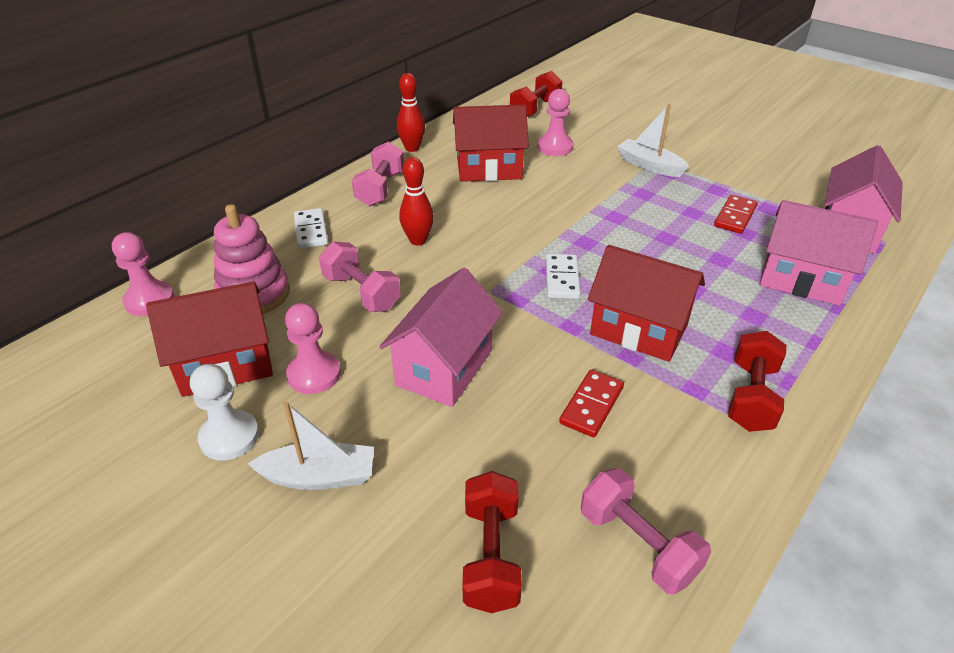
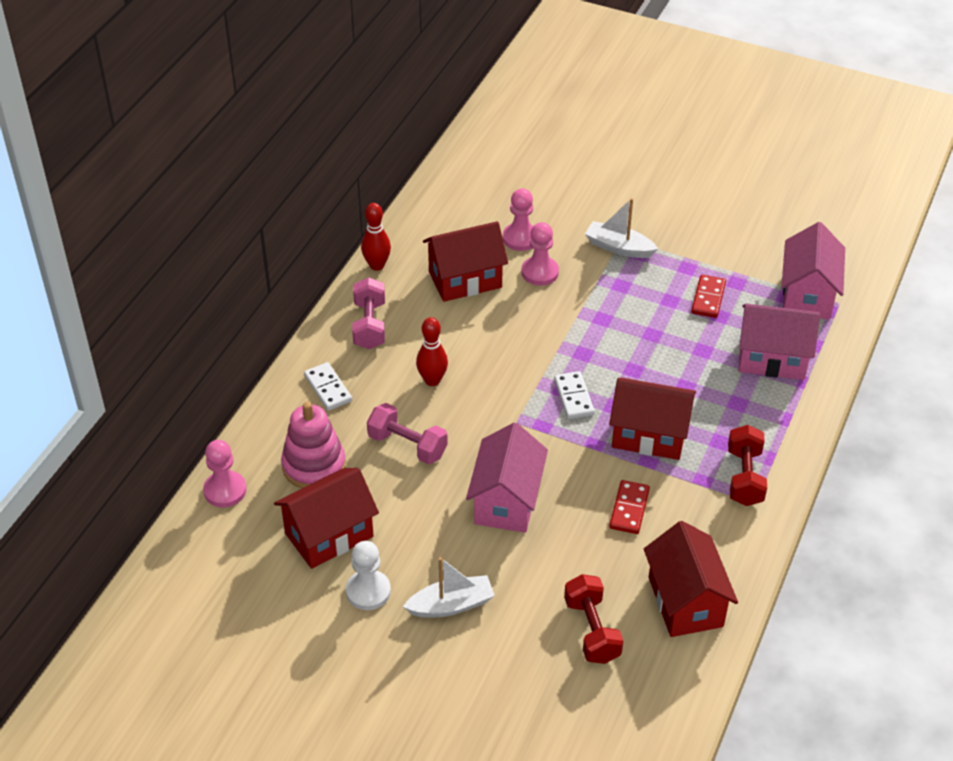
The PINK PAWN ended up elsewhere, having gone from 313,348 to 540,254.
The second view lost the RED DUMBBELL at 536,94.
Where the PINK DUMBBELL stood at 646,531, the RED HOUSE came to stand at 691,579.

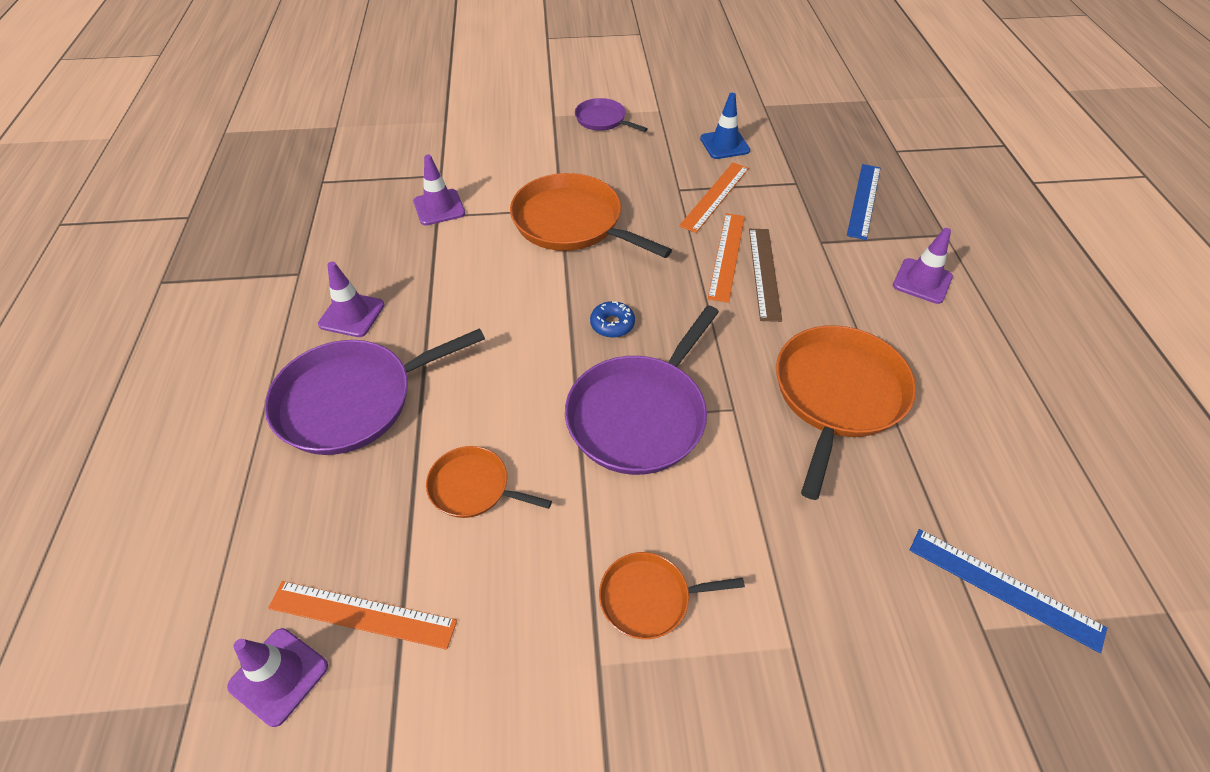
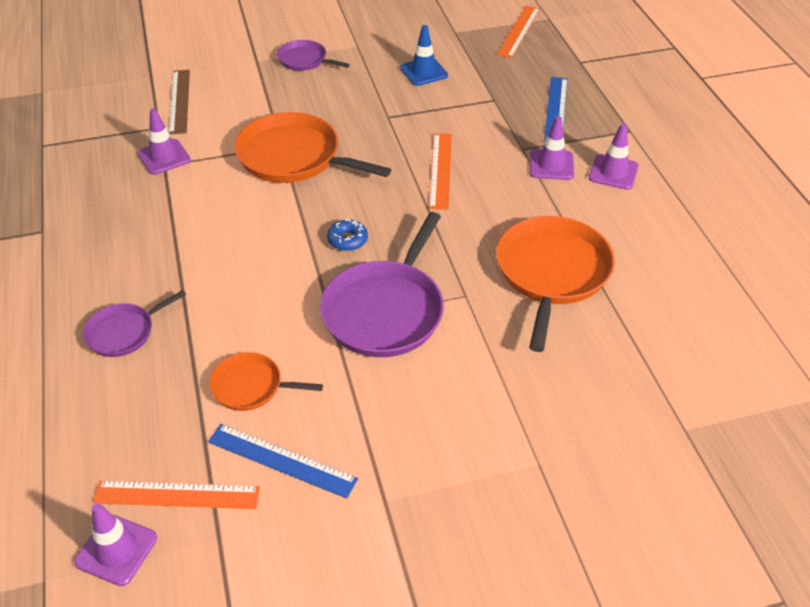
The size of the PURPLE PAN at 375,391 changed by a factor of 0.54.
The PURPLE TRAFFIC CONE ended up elsewhere, having gone from 351,299 to 552,148.
The second view lost the ORANGE PAN at 672,595.
The ORANGE RULER ended up elsewhere, having gone from 714,198 to 518,32.
The BROWN RULER ended up elsewhere, having gone from 765,275 to 179,102.
The BLUE RULER ended up elsewhere, having gone from 1008,591 to 283,461.

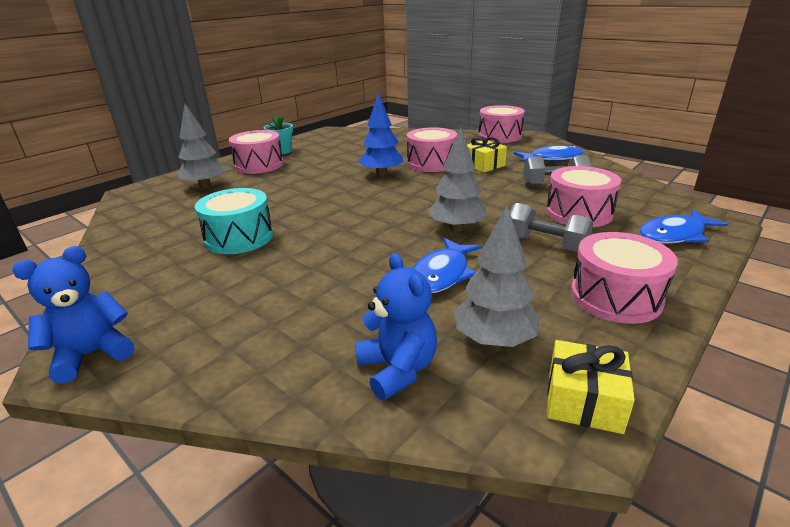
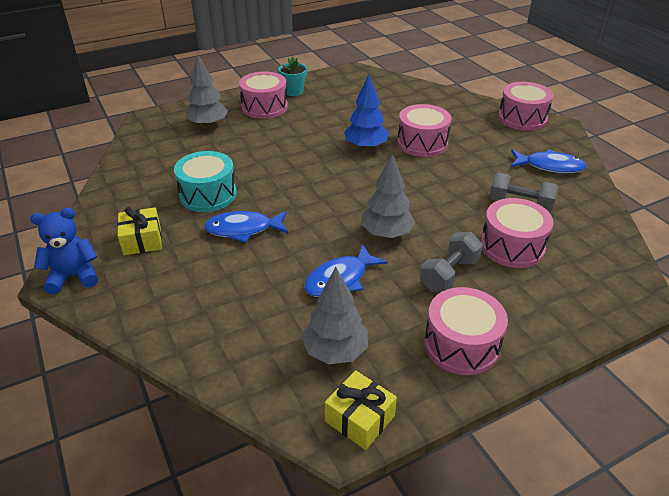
The second view lost the BLUE TEDDY BEAR at 396,327.
The YELLOW GIFT ended up elsewhere, having gone from 487,154 to 139,231.
The GREY DUMBBELL at 551,228 ended up facing another way, 75 degrees clockwise from before.
The BLUE FISH ended up elsewhere, having gone from 683,226 to 246,227.

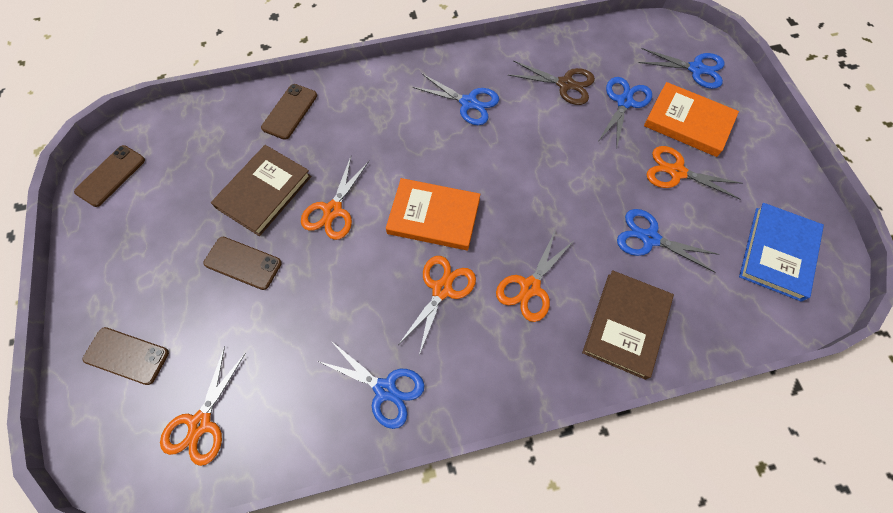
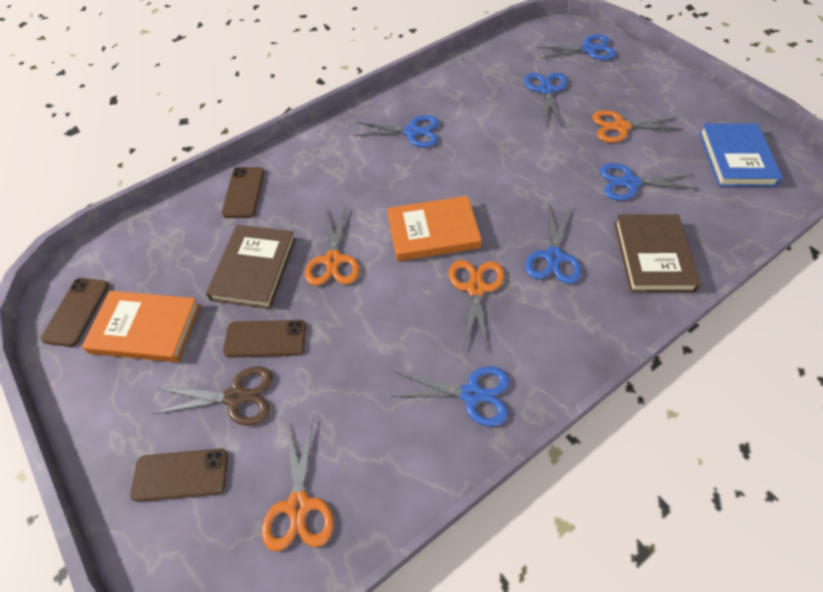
What was the ORANGE SCISSORS at 535,277 turned into the BLUE SCISSORS at 553,244.
The BROWN SCISSORS ended up elsewhere, having gone from 551,82 to 213,396.
The ORANGE BOOK ended up elsewhere, having gone from 691,119 to 141,326.

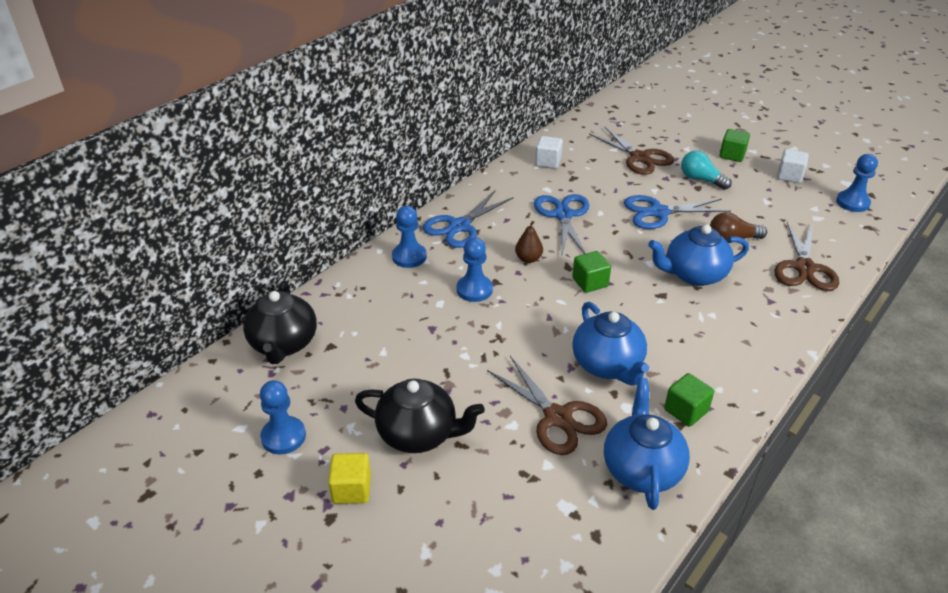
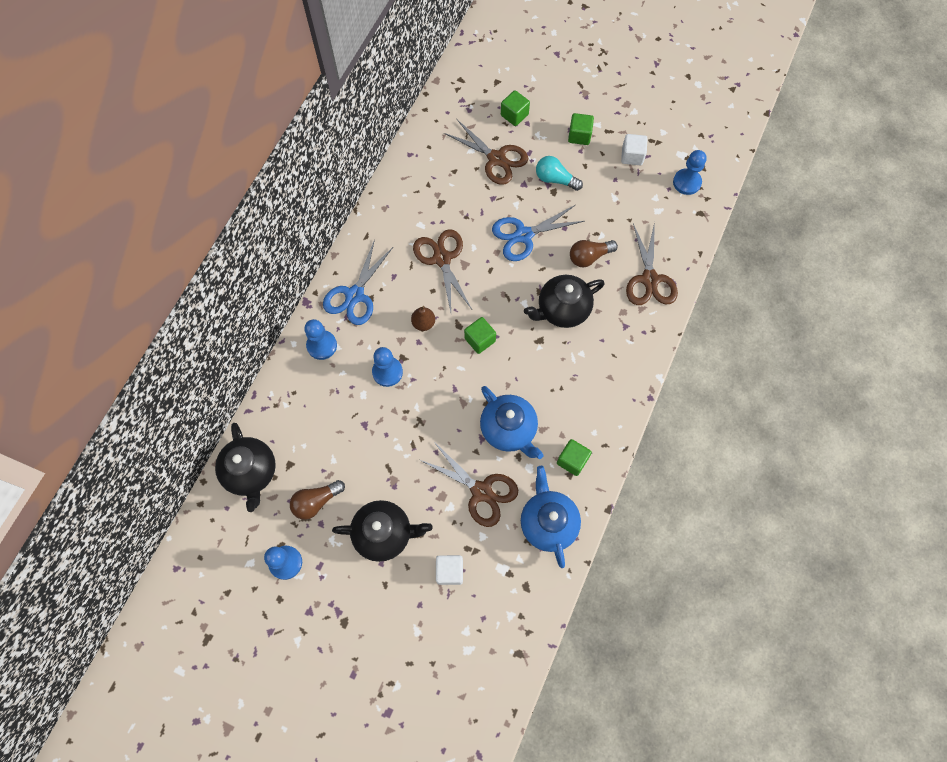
The second view lost the YELLOW CUBE at 349,478.
What was the BLUE SCISSORS at 561,224 turned into the BROWN SCISSORS at 442,270.
The WHITE CUBE ended up elsewhere, having gone from 549,152 to 449,570.
What was the BLUE TEAPOT at 698,255 turned into the BLACK TEAPOT at 564,301.
The second view gained the BROWN LIGHT BULB at 317,500.
The second view gained the GREEN CUBE at 515,108.

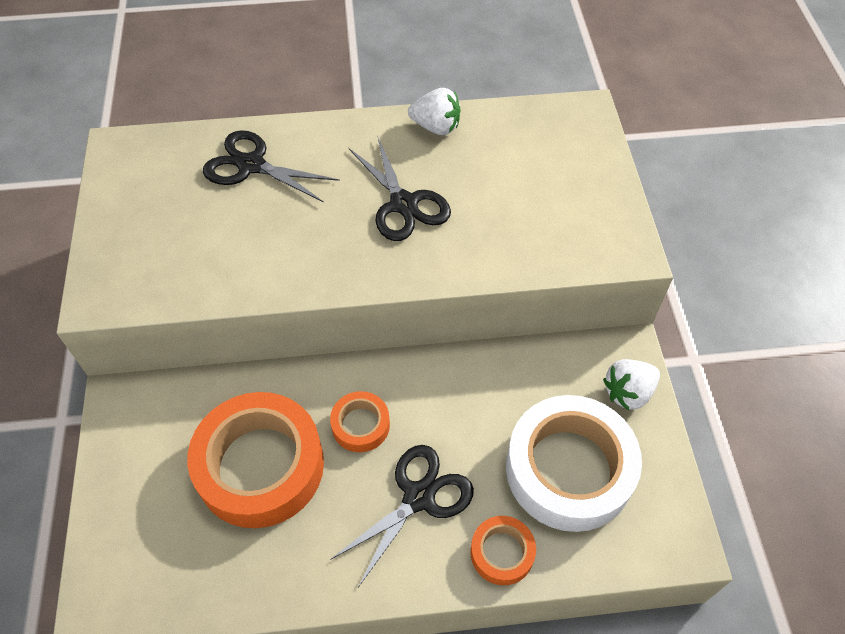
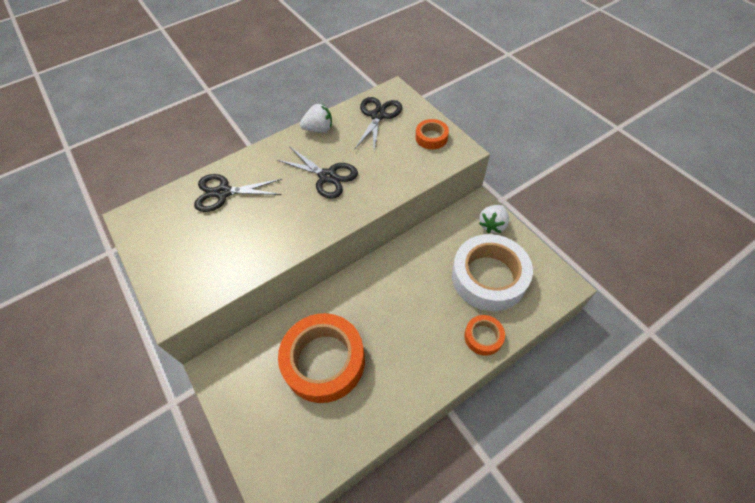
The ORANGE TAPE ended up elsewhere, having gone from 360,421 to 432,134.
The BLACK SCISSORS ended up elsewhere, having gone from 402,516 to 378,124.

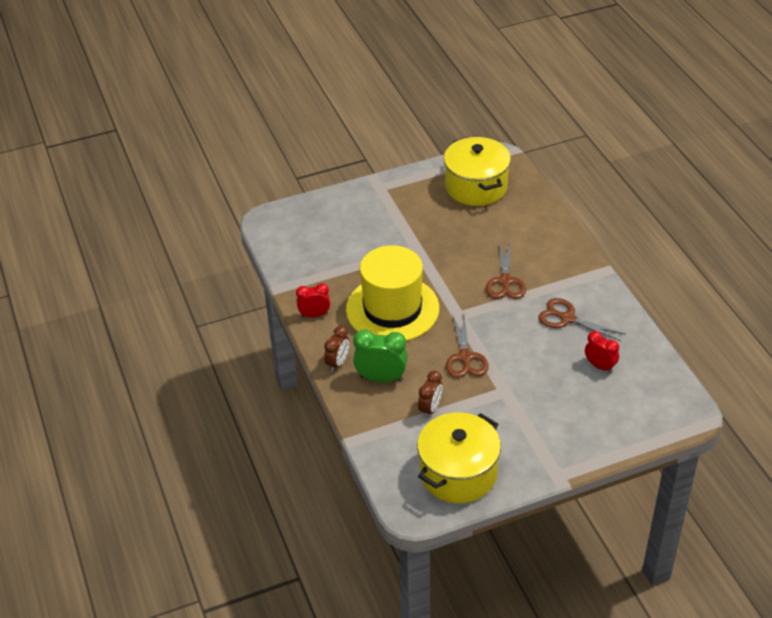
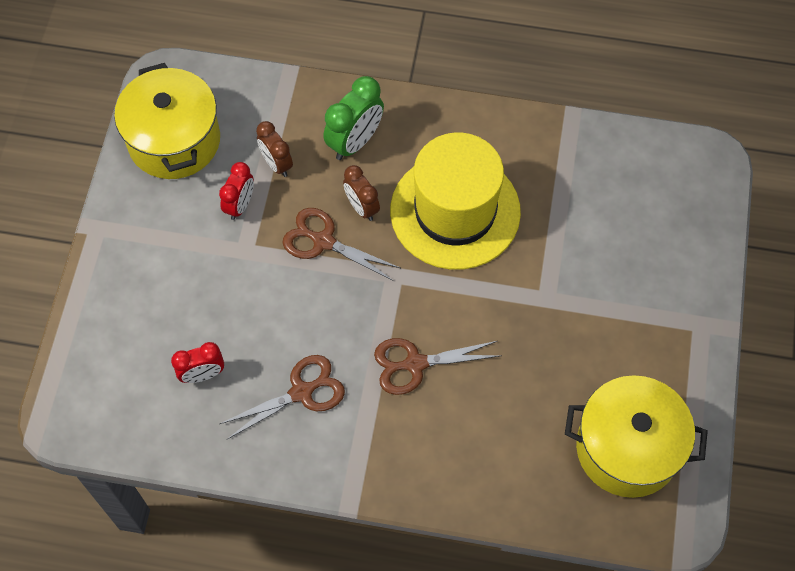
The RED CLOCK ended up elsewhere, having gone from 313,300 to 236,191.
The BROWN CLOCK ended up elsewhere, having gone from 336,349 to 361,193.
The BROWN SCISSORS at 506,270 ended up facing another way, 45 degrees counterclockwise from before.

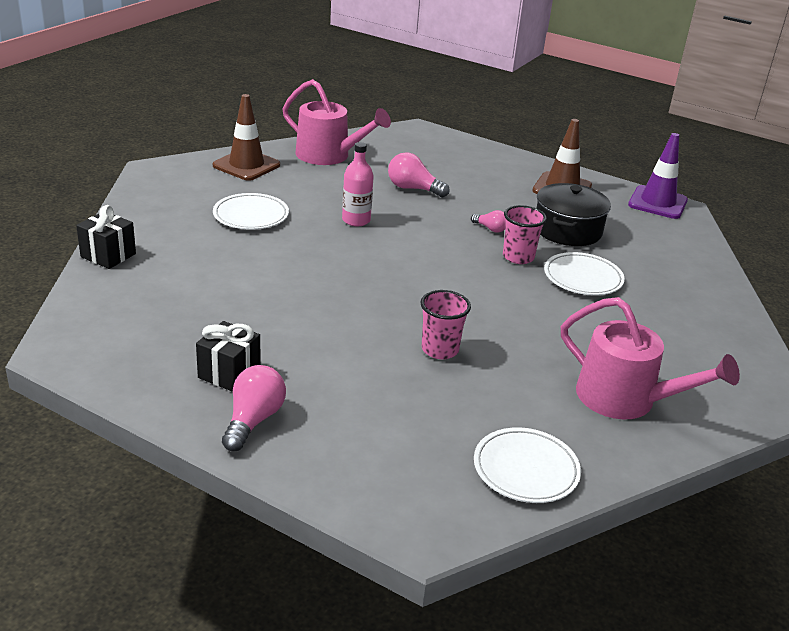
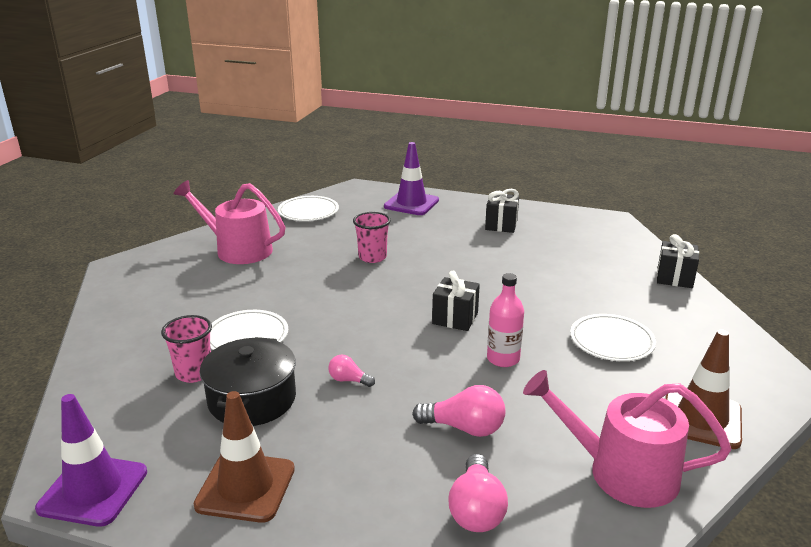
The PINK LIGHT BULB ended up elsewhere, having gone from 254,408 to 478,493.
The PINK CUP ended up elsewhere, having gone from 525,234 to 186,349.
The second view gained the PURPLE TRAFFIC CONE at 411,178.
The second view gained the BLACK GIFT at 456,301.

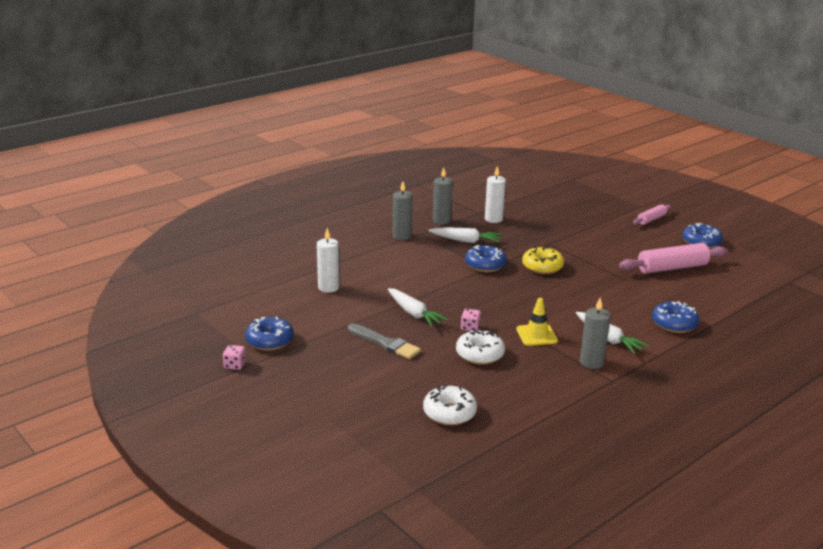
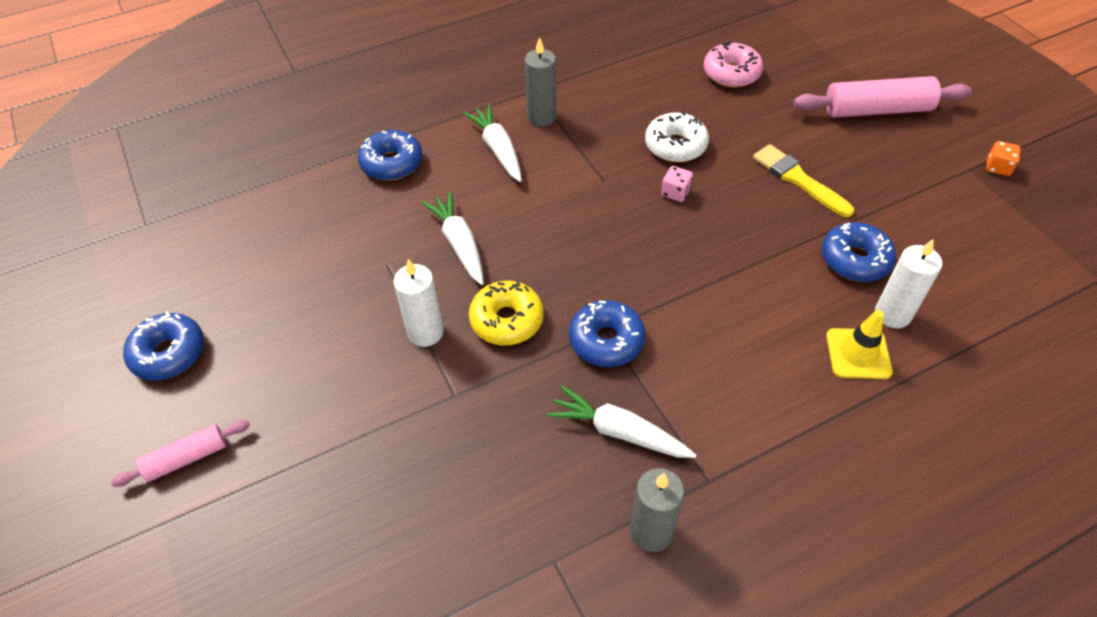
What was the PINK DICE at 234,357 turned into the ORANGE DICE at 1003,158.
The BLUE DONUT ended up elsewhere, having gone from 269,334 to 859,252.
What was the GREY BRUSH at 384,341 turned into the YELLOW BRUSH at 803,180.
The WHITE CARROT ended up elsewhere, having gone from 418,307 to 453,238.
The second view lost the GREY CANDLE at 402,211.
What was the WHITE DONUT at 450,405 turned into the PINK DONUT at 733,64.
The WHITE CANDLE ended up elsewhere, having gone from 495,194 to 418,303.
The YELLOW TRAFFIC CONE ended up elsewhere, having gone from 537,322 to 859,344.
The PINK ROLLING PIN ended up elsewhere, having gone from 673,258 to 882,96.

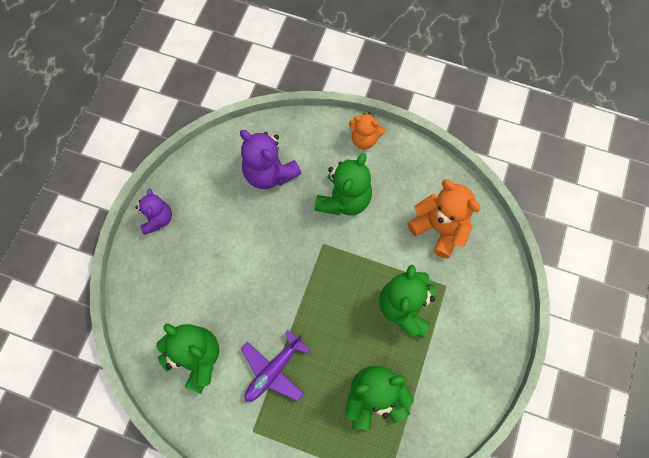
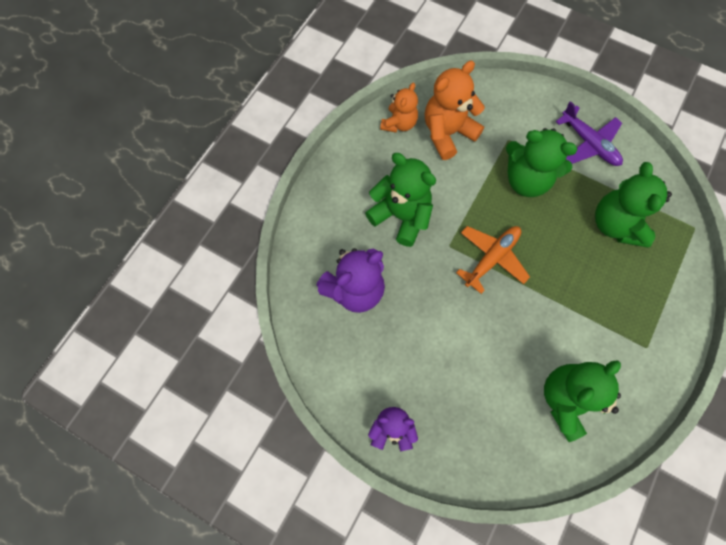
The PURPLE PLANE ended up elsewhere, having gone from 275,366 to 589,133.
The ORANGE TEDDY BEAR ended up elsewhere, having gone from 367,130 to 399,108.
The second view gained the ORANGE PLANE at 493,260.

